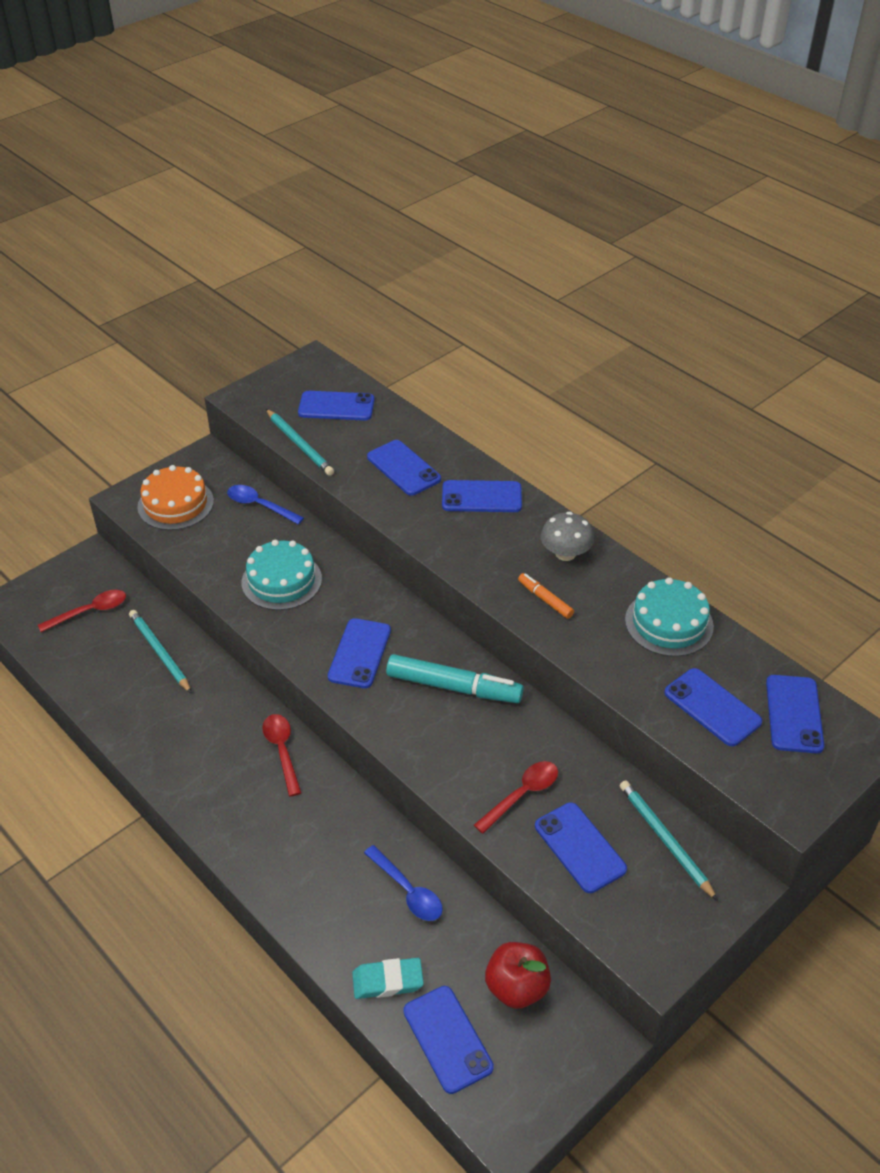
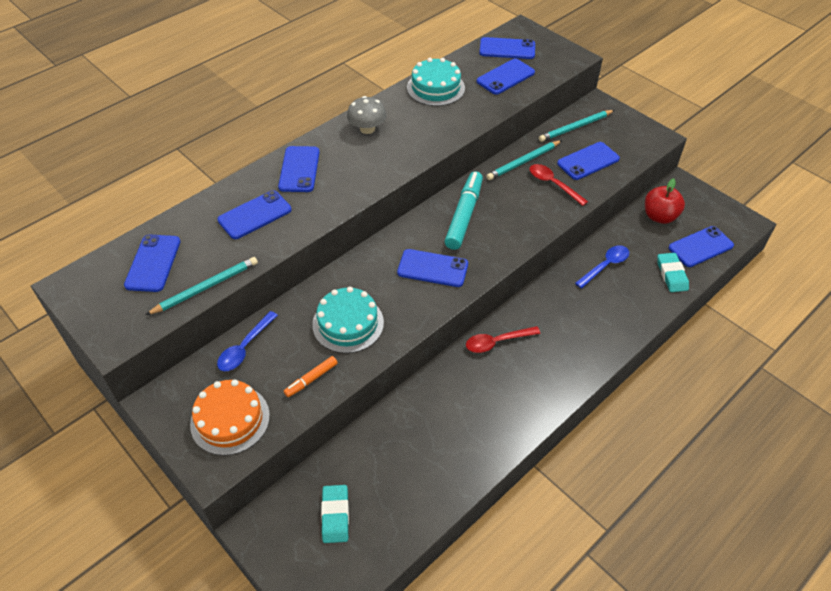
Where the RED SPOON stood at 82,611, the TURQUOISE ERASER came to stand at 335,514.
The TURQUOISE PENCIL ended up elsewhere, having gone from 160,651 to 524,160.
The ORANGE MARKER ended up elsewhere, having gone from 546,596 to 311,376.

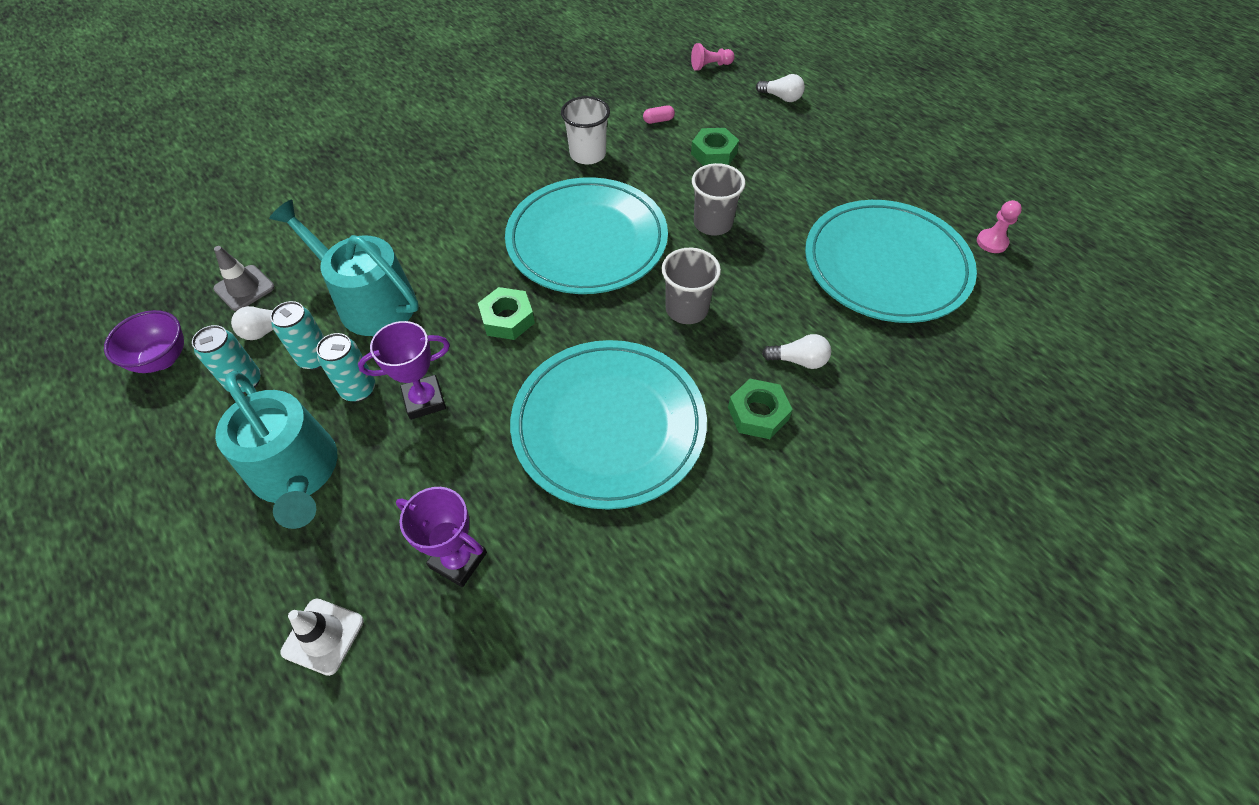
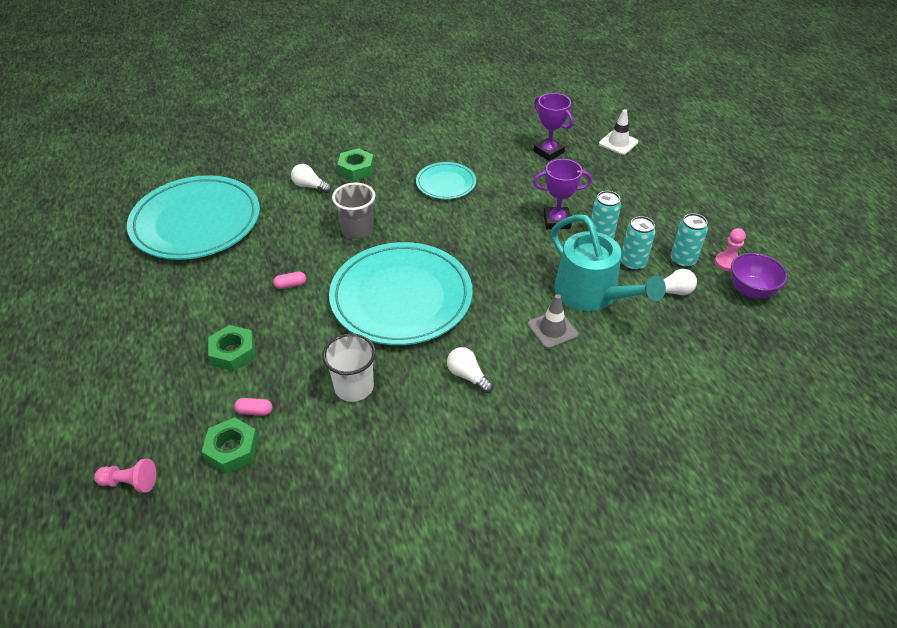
The GREY TRAFFIC CONE ended up elsewhere, having gone from 244,278 to 553,321.
The second view lost the TURQUOISE WATERING CAN at 276,450.
The GREEN NUT ended up elsewhere, having gone from 506,313 to 230,446.
The size of the TURQUOISE PLATE at 608,425 changed by a factor of 0.50.
Where the GREY CUP stood at 718,199, the PINK CAPSULE came to stand at 289,280.
The WHITE LIGHT BULB ended up elsewhere, having gone from 780,88 to 470,370.
The PINK PAWN ended up elsewhere, having gone from 999,226 to 730,249.

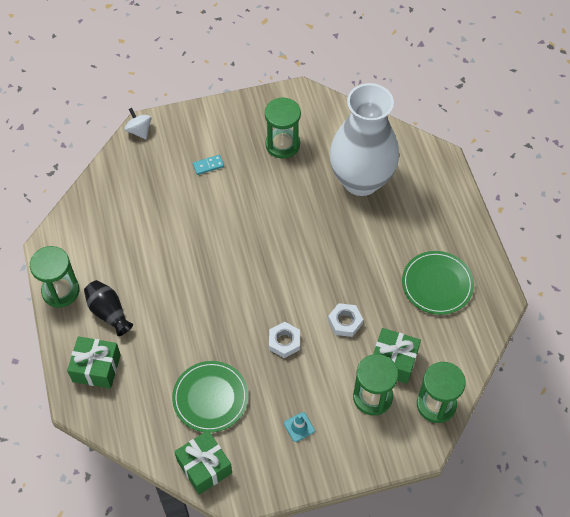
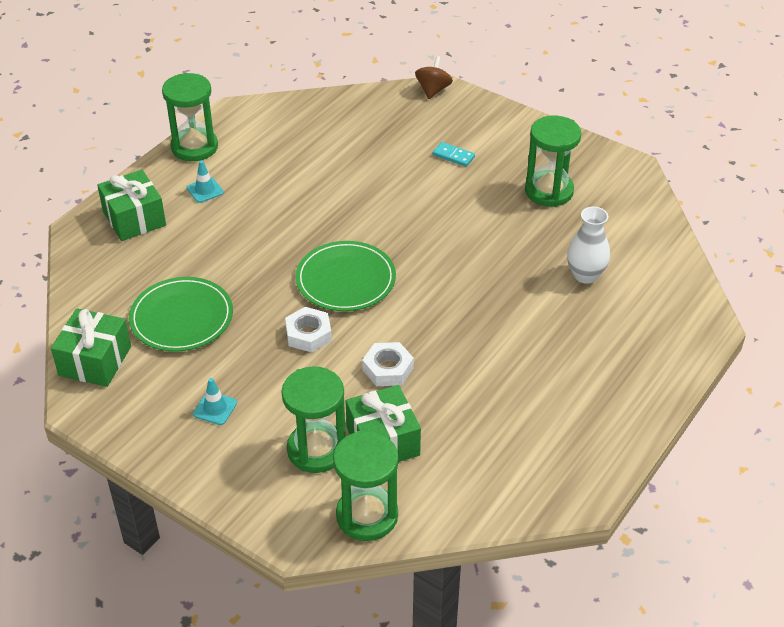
Where the BLACK VASE stood at 108,308, the TURQUOISE TRAFFIC CONE came to stand at 205,181.
What was the WHITE SPINNING TOP at 138,123 turned into the BROWN SPINNING TOP at 434,77.
The size of the WHITE VASE at 364,139 changed by a factor of 0.43.
The GREEN PLATE ended up elsewhere, having gone from 438,283 to 346,276.

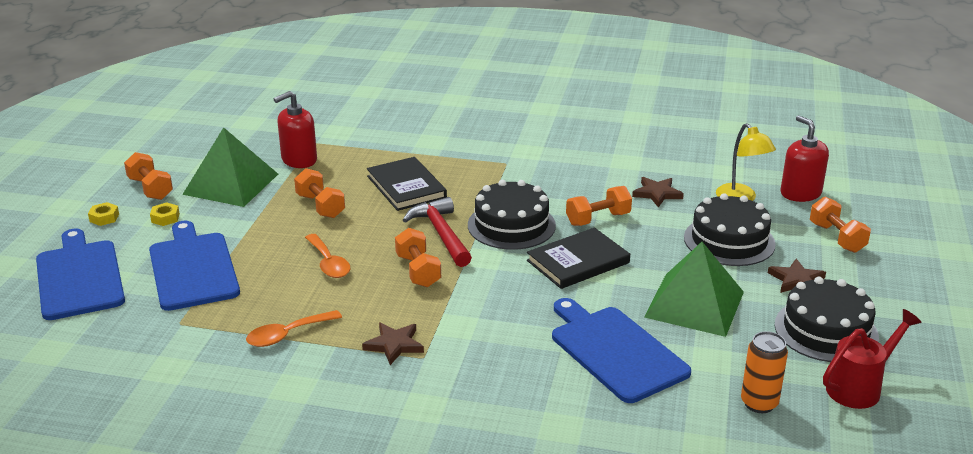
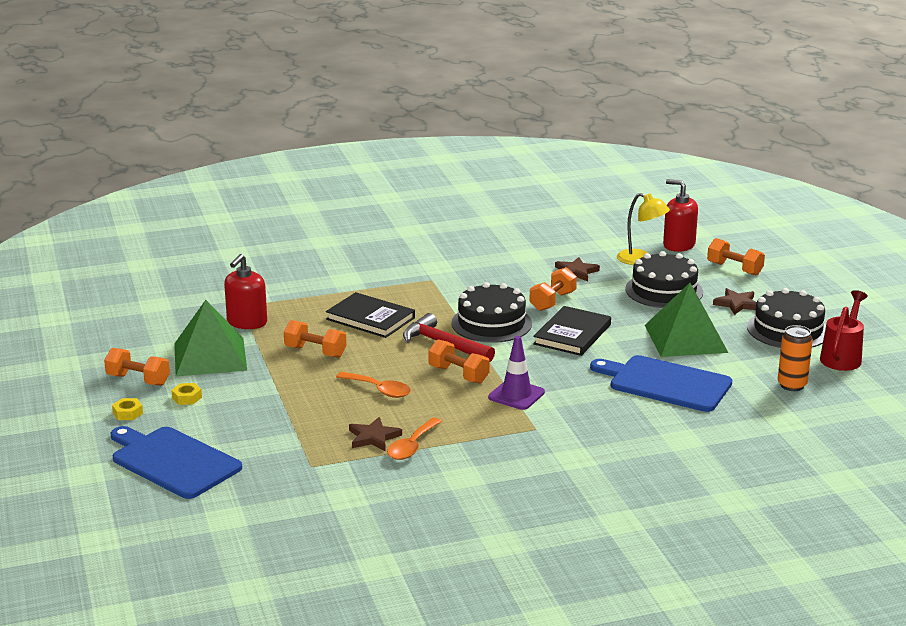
The second view lost the BLUE CUTTING BOARD at 194,266.
The BROWN STAR ended up elsewhere, having gone from 393,343 to 375,434.
The second view gained the PURPLE TRAFFIC CONE at 516,373.

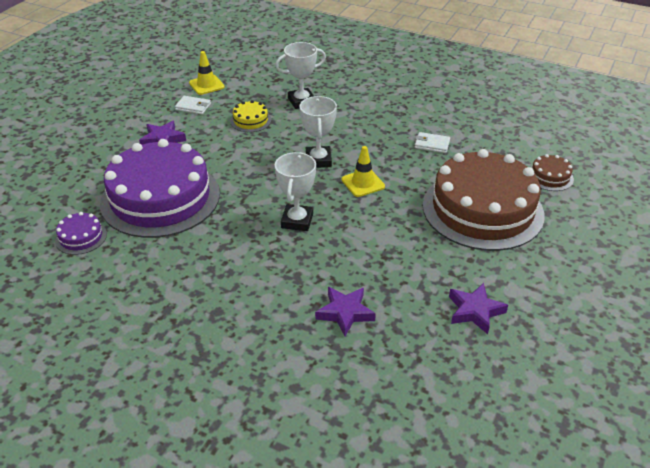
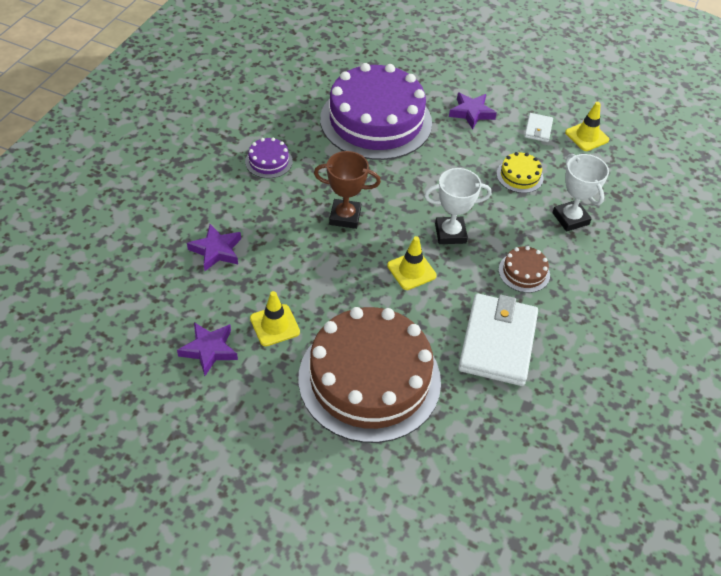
The PURPLE CAKE ended up elsewhere, having gone from 81,233 to 269,157.
What was the WHITE TROPHY at 295,191 turned into the BROWN TROPHY at 347,190.
The size of the WHITE WALLET at 432,142 changed by a factor of 2.21.
The BROWN CAKE ended up elsewhere, having gone from 552,172 to 524,269.
The second view gained the YELLOW TRAFFIC CONE at 275,318.

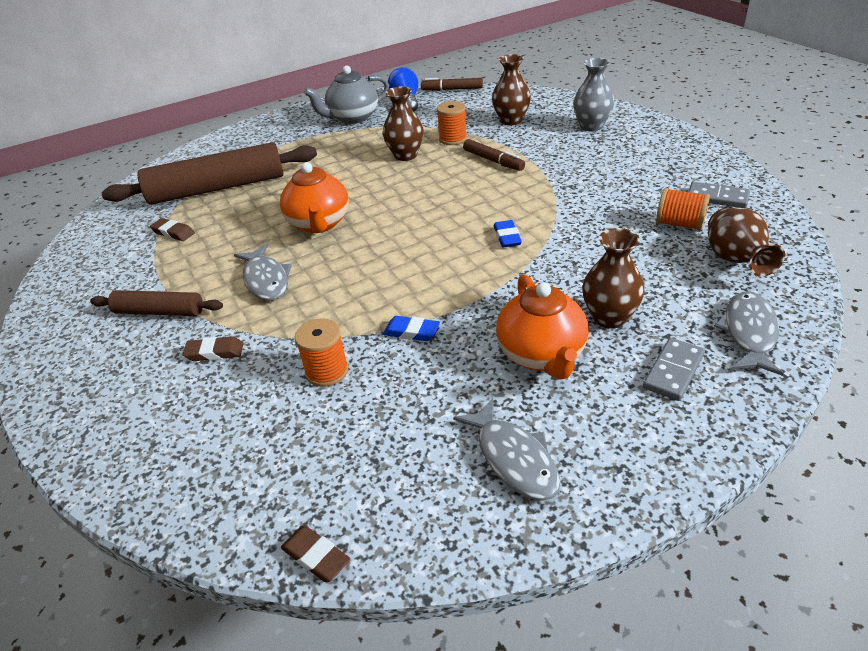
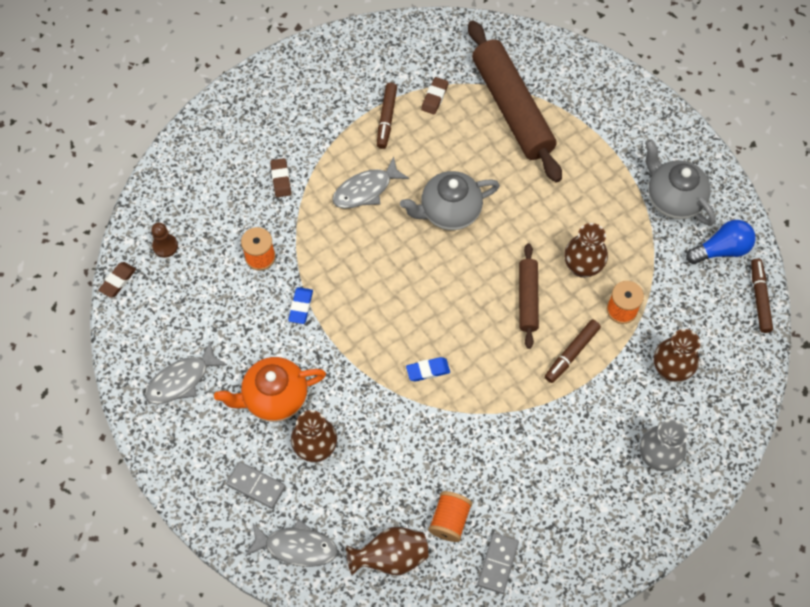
The BROWN ROLLING PIN ended up elsewhere, having gone from 156,303 to 529,296.
What was the ORANGE TEAPOT at 314,197 turned into the GREY TEAPOT at 450,200.
The second view gained the BROWN PAWN at 164,240.
The second view gained the BROWN MARKER at 387,116.

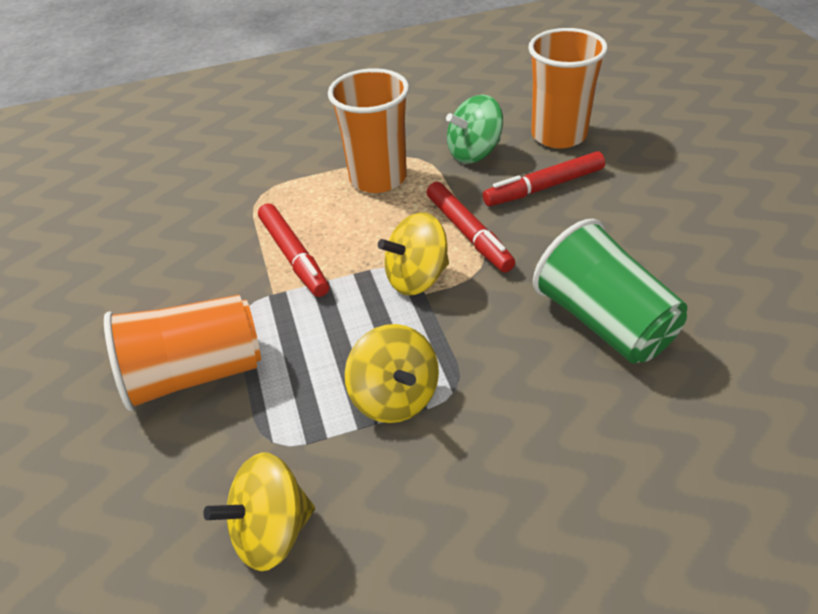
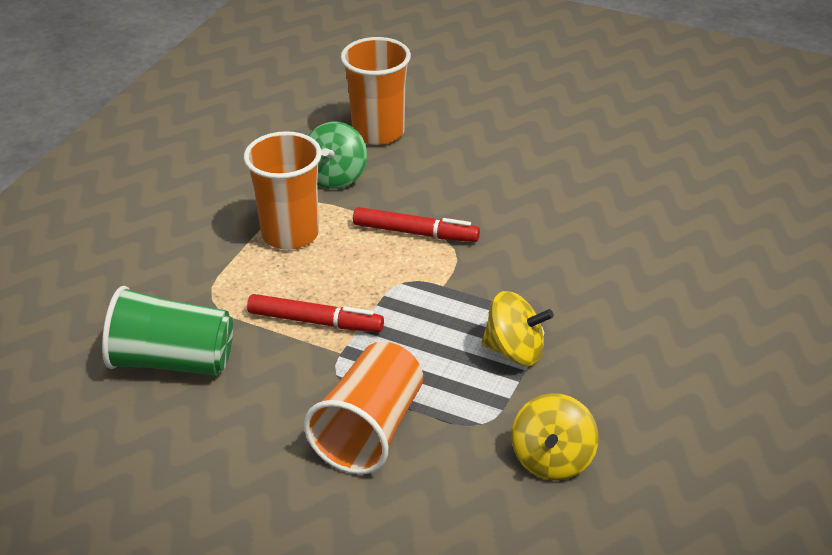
The second view lost the YELLOW SPINNING TOP at 413,254.
The second view lost the RED MARKER at 544,178.
The GREEN CUP ended up elsewhere, having gone from 610,291 to 167,331.

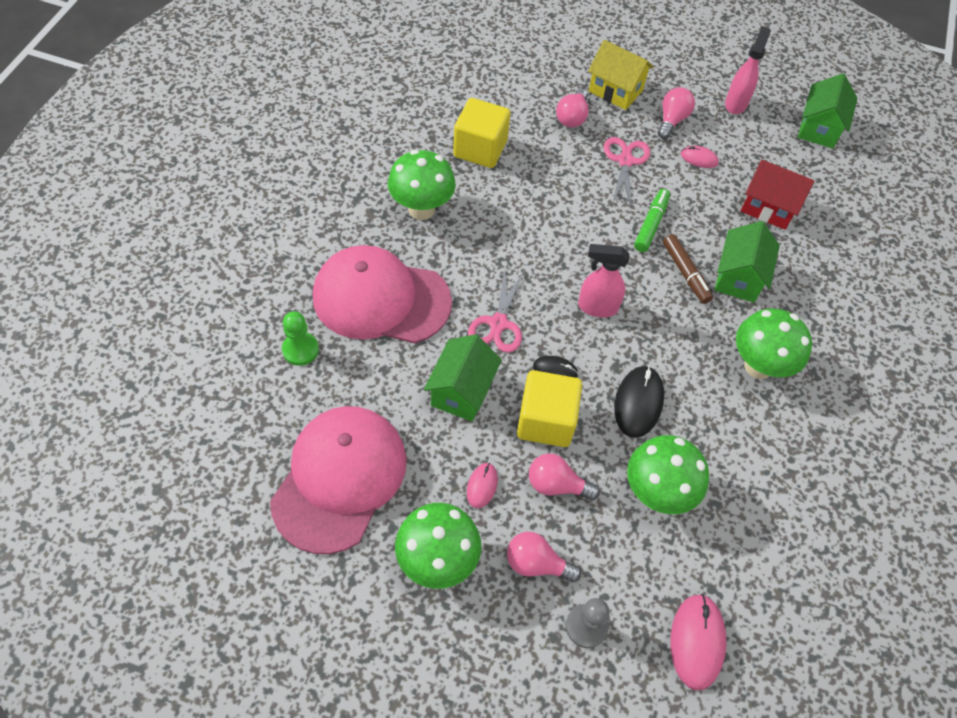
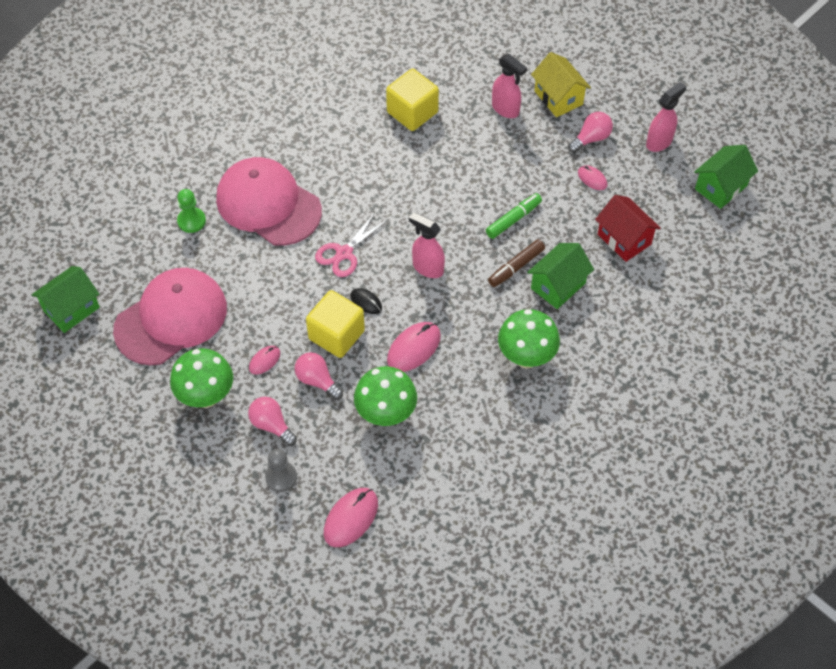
The second view lost the GREEN MUSHROOM at 422,185.
The GREEN HOUSE ended up elsewhere, having gone from 463,378 to 66,299.
Where the PINK LIGHT BULB stood at 572,108, the PINK SPRAY BOTTLE came to stand at 509,86.
The second view lost the PINK SCISSORS at 627,172.
What was the BLACK MOUSE at 639,402 turned into the PINK MOUSE at 414,347.
The BROWN MARKER at 688,269 ended up facing another way, 45 degrees clockwise from before.

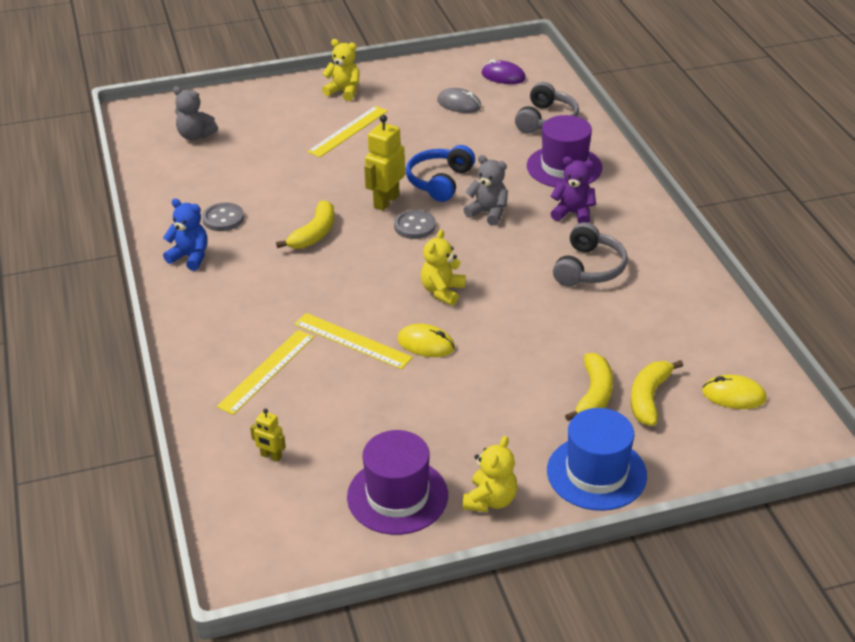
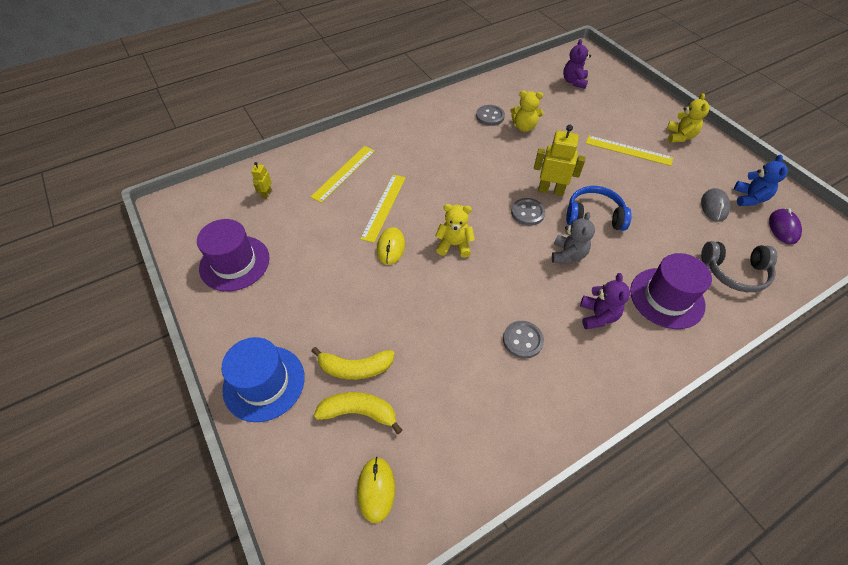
The BLUE TEDDY BEAR ended up elsewhere, having gone from 185,235 to 761,180.
What was the GREY TEDDY BEAR at 195,113 turned into the PURPLE TEDDY BEAR at 577,64.
The YELLOW RULER at 265,372 ended up facing another way, 75 degrees counterclockwise from before.
The second view lost the YELLOW BANANA at 305,224.
The YELLOW TEDDY BEAR ended up elsewhere, having gone from 490,474 to 526,111.
Where the GREY HEADPHONES stood at 590,254, the GREY BUTTON came to stand at 523,340.

